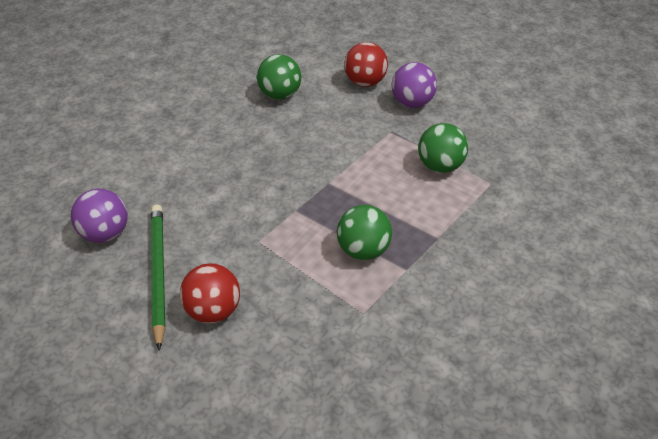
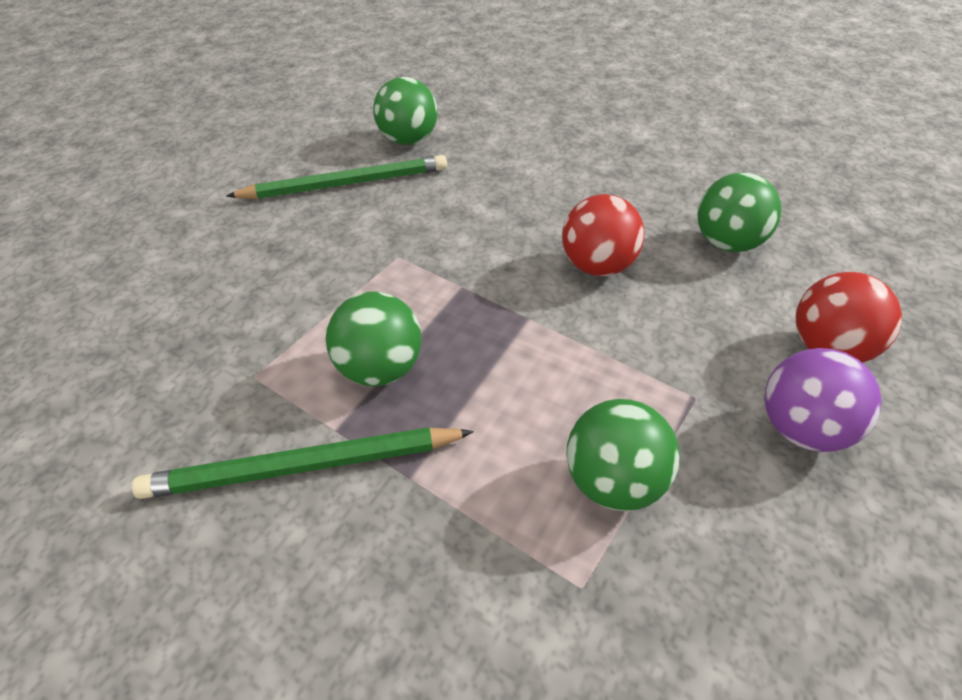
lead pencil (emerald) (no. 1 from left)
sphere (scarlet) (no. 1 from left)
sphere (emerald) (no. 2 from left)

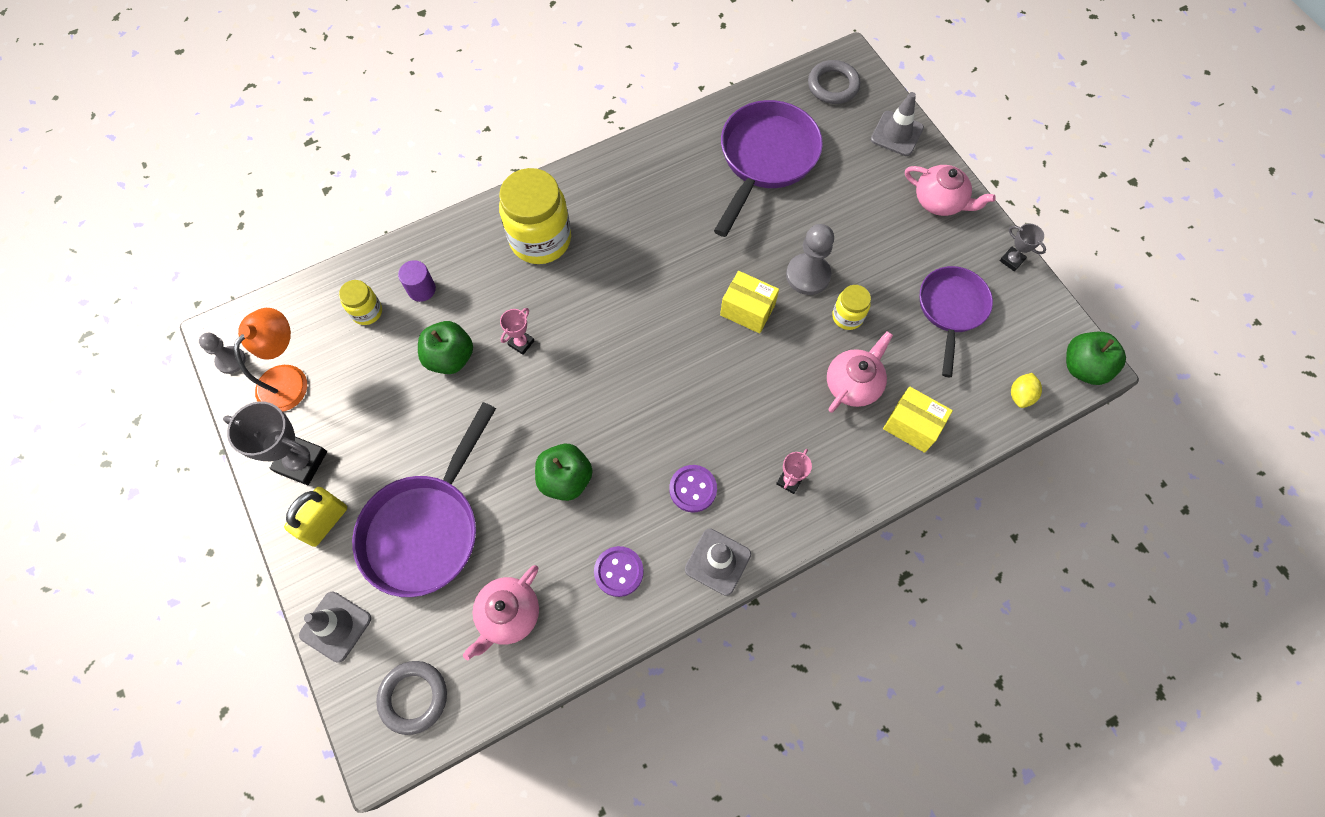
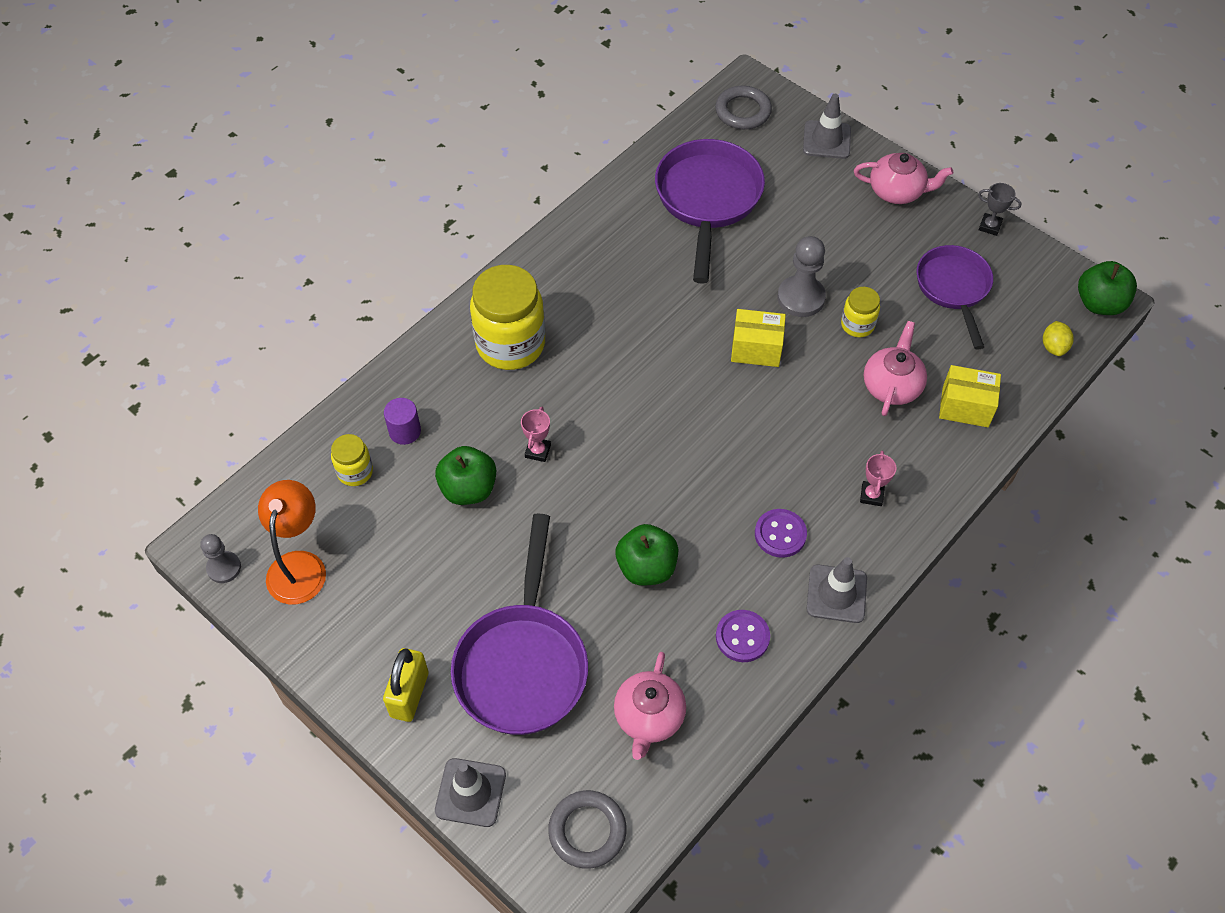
trophy (gray) (no. 1 from left in the first image)

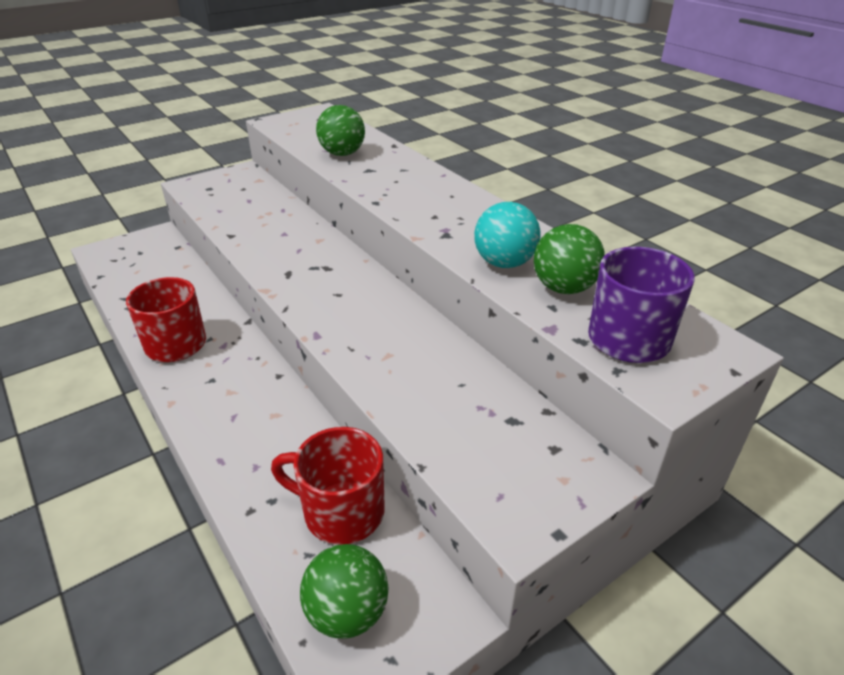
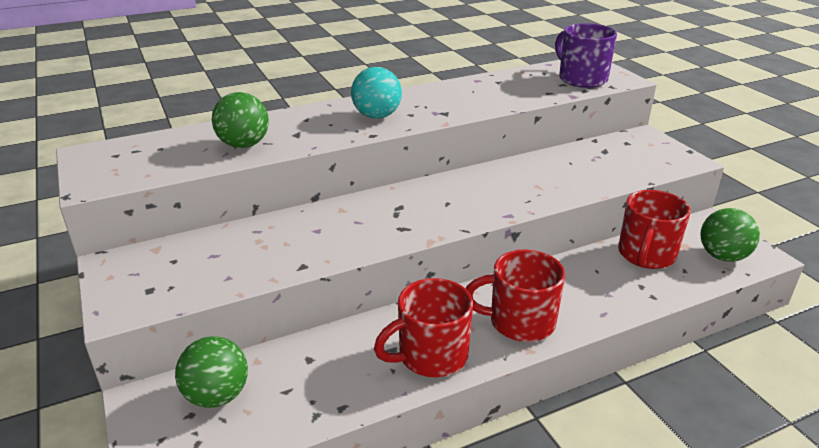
coffee mug (scarlet) (no. 2 from left)
sphere (aqua)
sphere (emerald) (no. 1 from left)

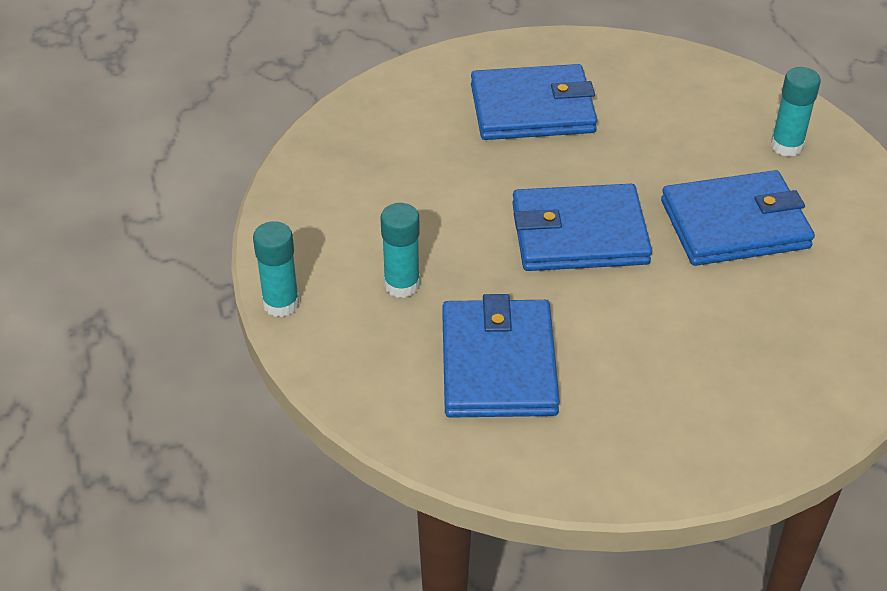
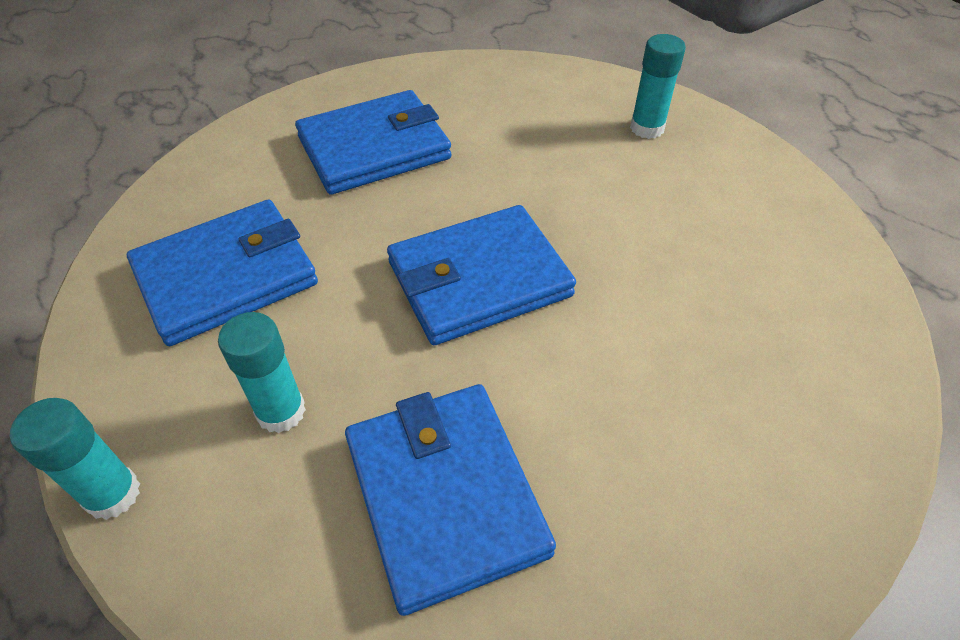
card wallet (royal blue) (no. 1 from left)

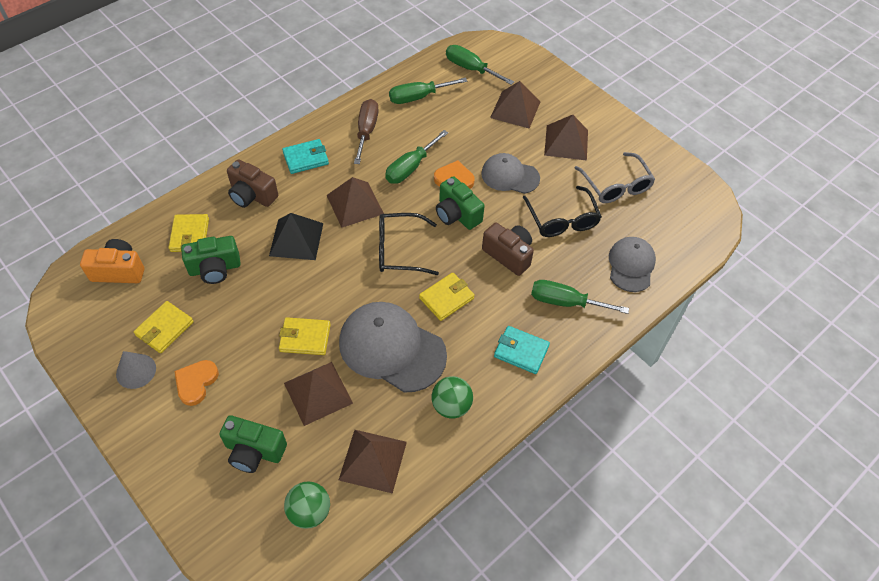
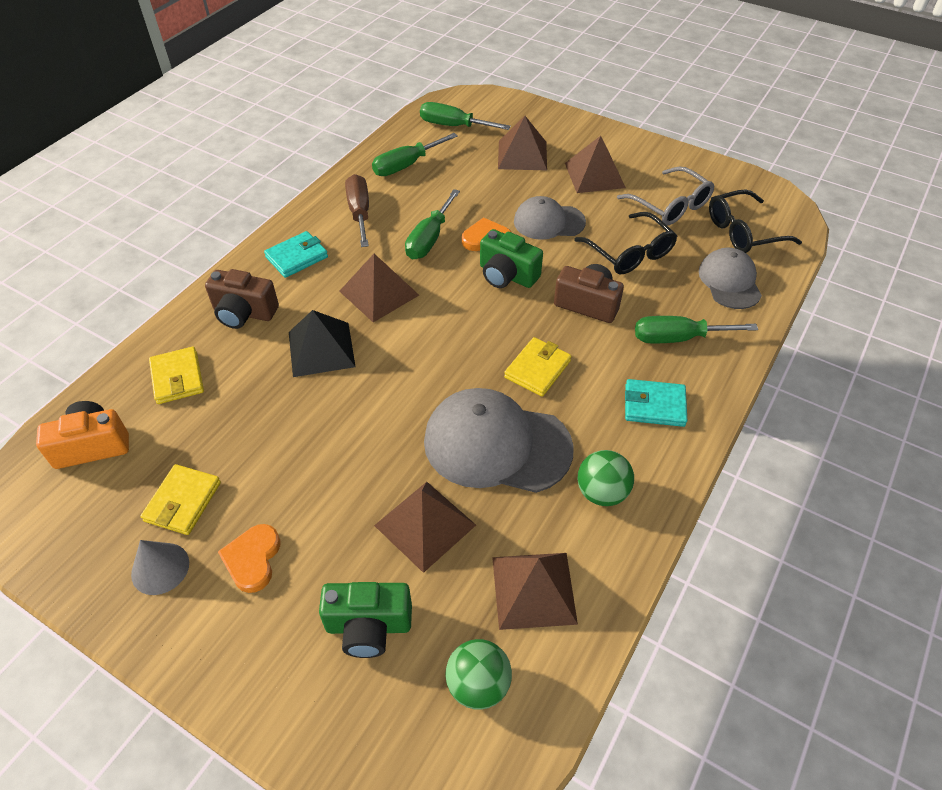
photo camera (emerald) (no. 1 from left in the first image)
card wallet (golden) (no. 3 from left in the first image)
spectacles (jet-black) (no. 2 from left)

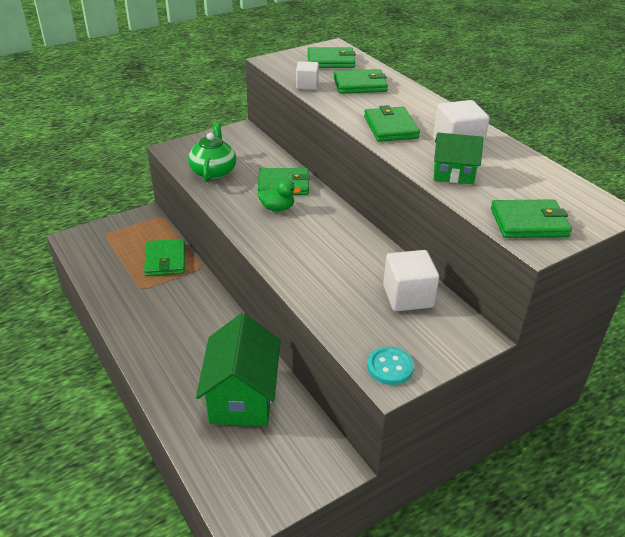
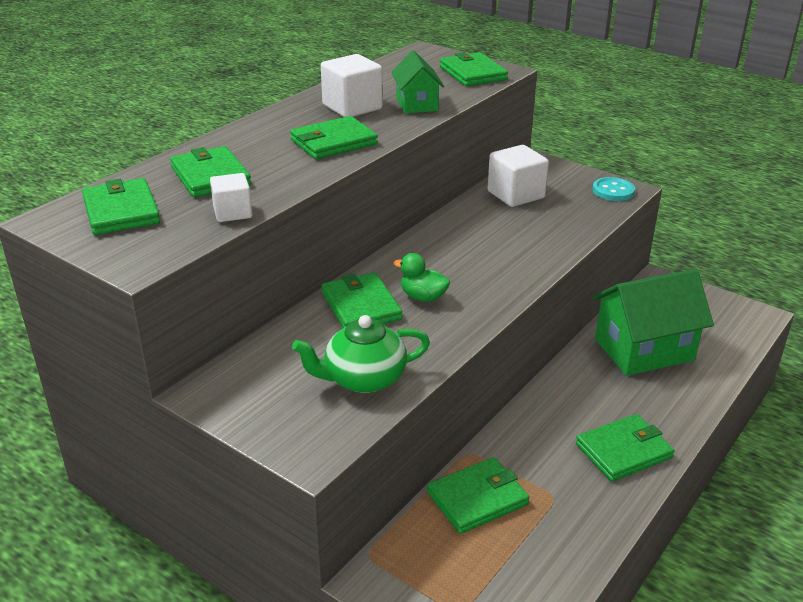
card wallet (emerald) (no. 7 from left)
rubber duck (emerald)

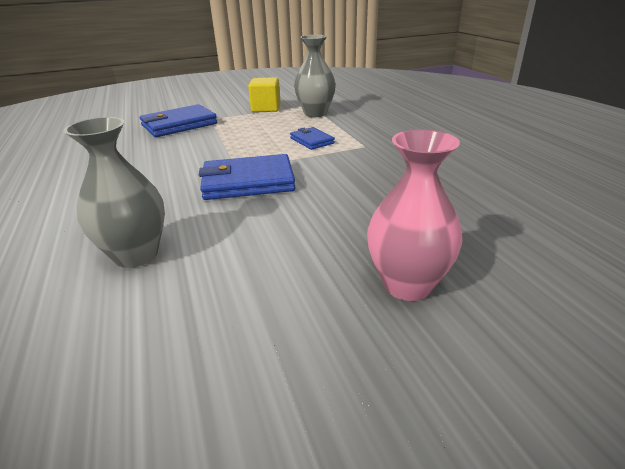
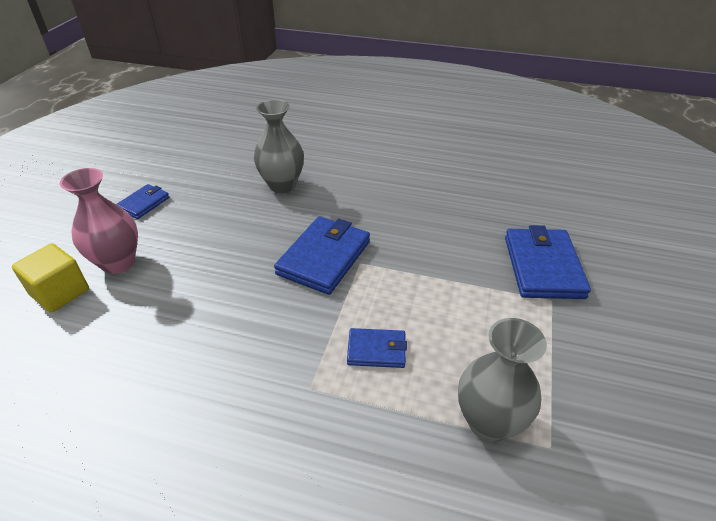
card wallet (royal blue) (no. 1 from left)
block (golden)

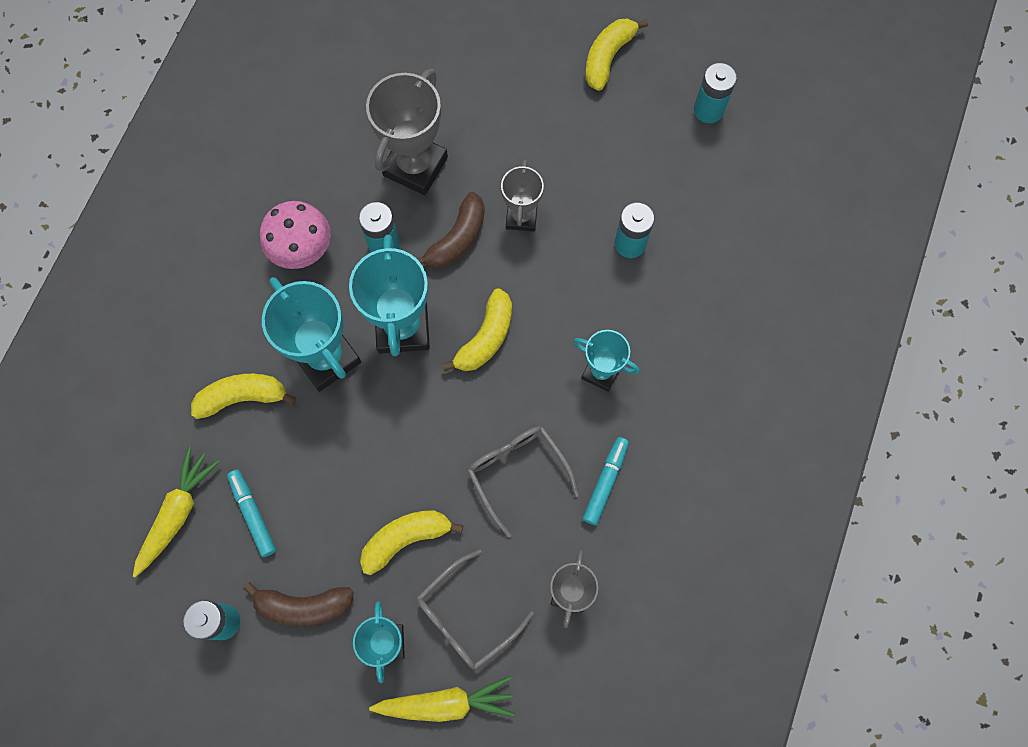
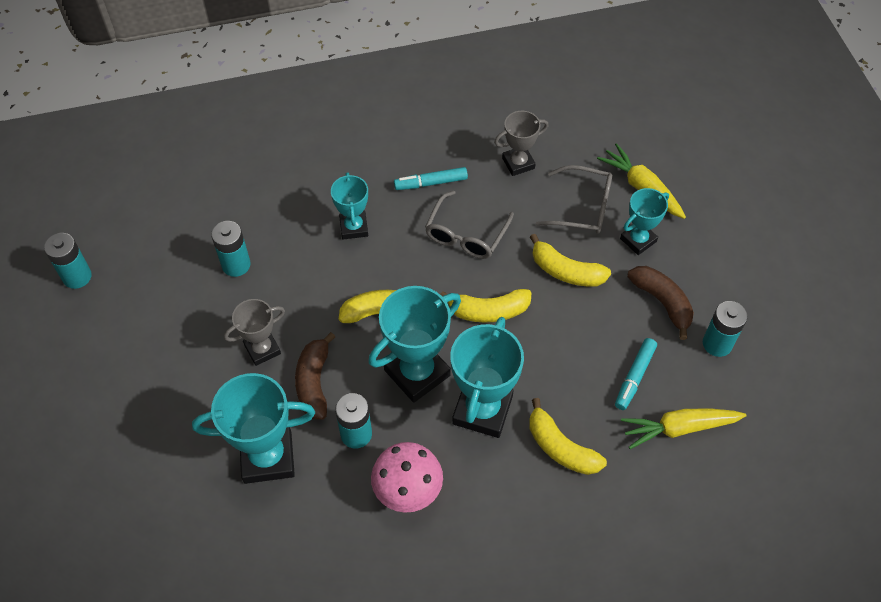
toy banana (golden) (no. 2 from left)
trophy (aqua) (no. 1 from left)
toy banana (russet) (no. 1 from left)

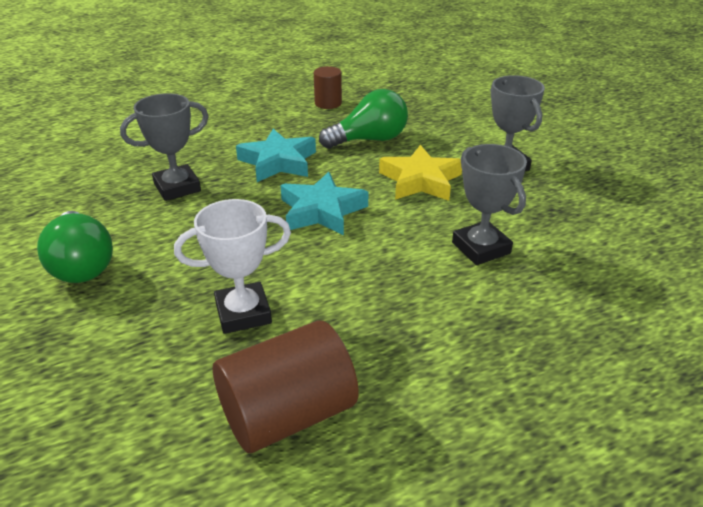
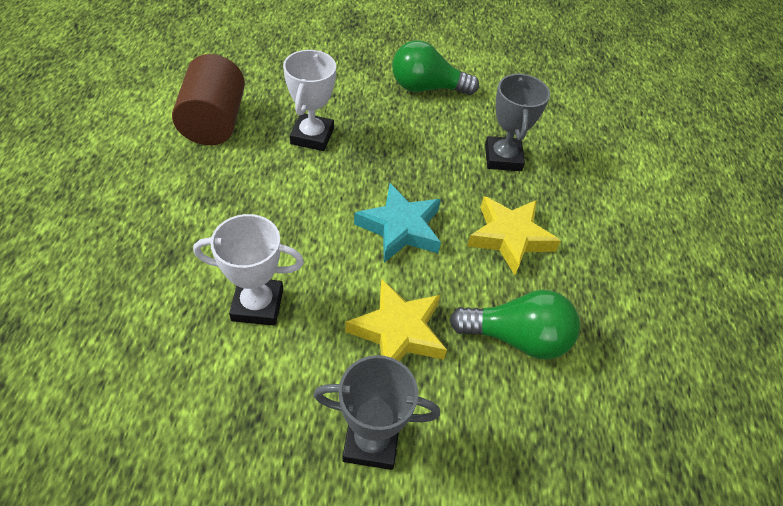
cylinder shape (russet) (no. 2 from left in the first image)
five-pointed star (golden) (no. 2 from left)
trophy (pure white) (no. 1 from left)
light bulb (emerald) (no. 2 from left)

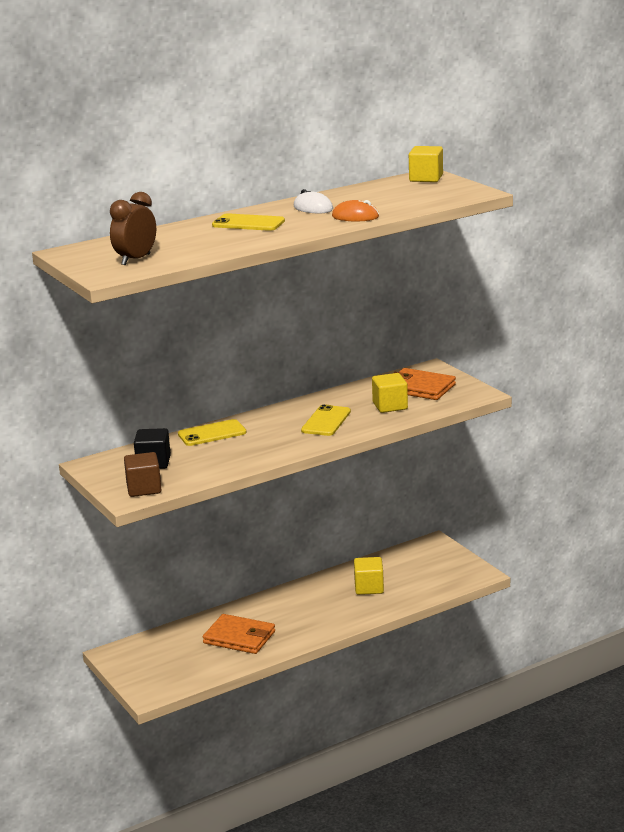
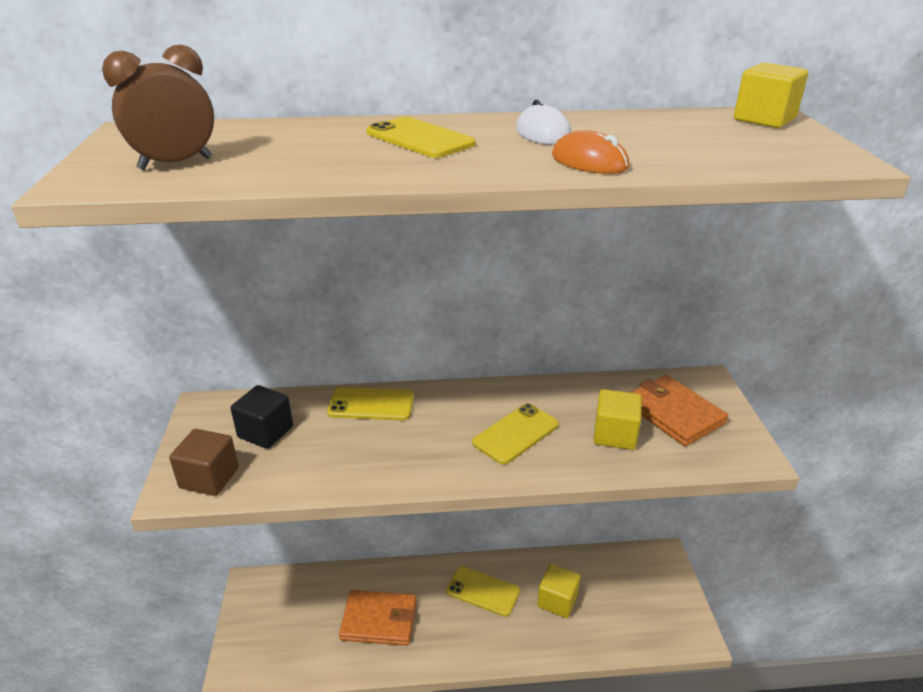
phone (golden) (no. 3 from left)
card wallet (orange) (no. 1 from left)

